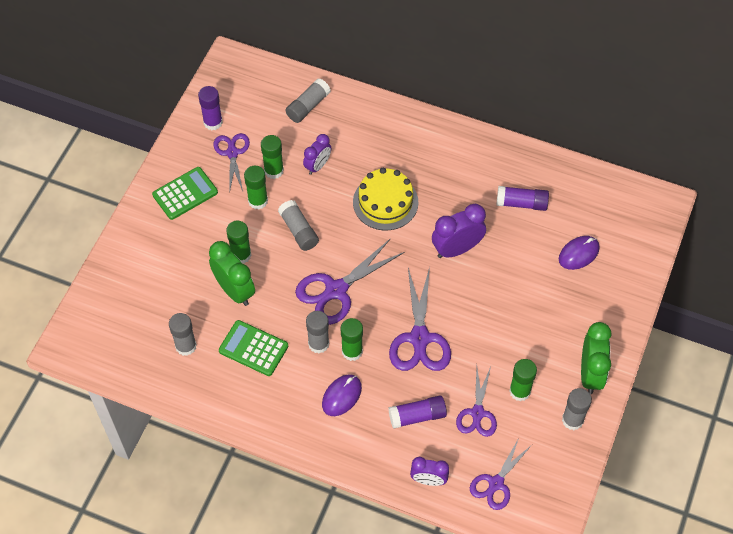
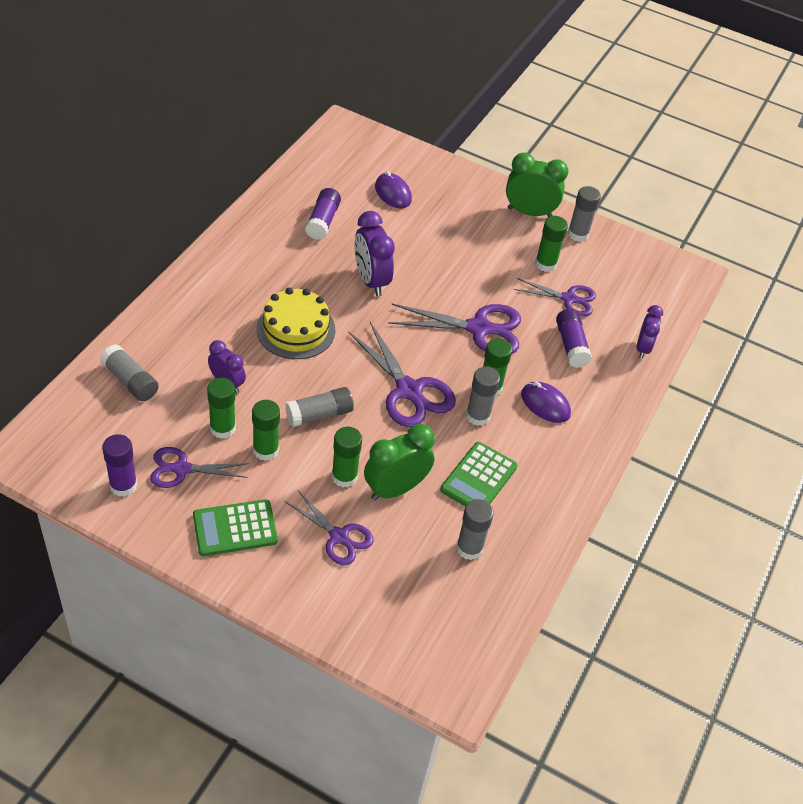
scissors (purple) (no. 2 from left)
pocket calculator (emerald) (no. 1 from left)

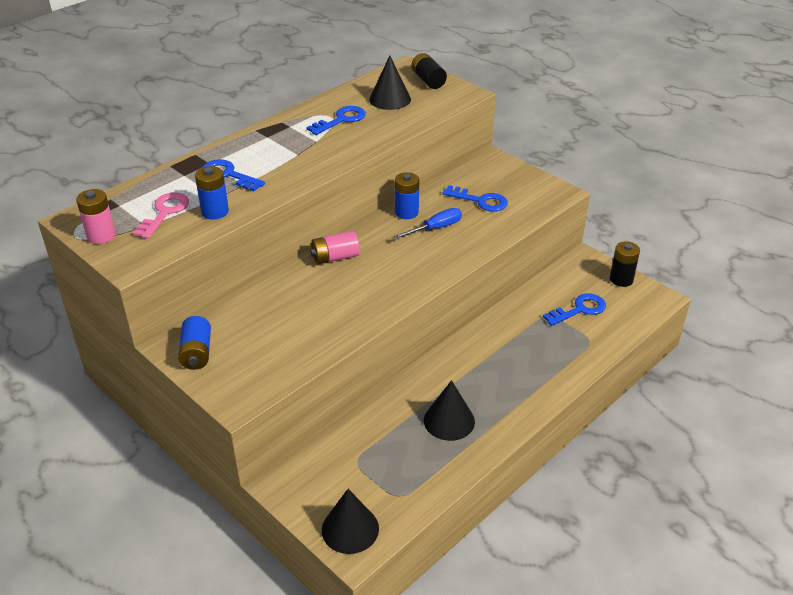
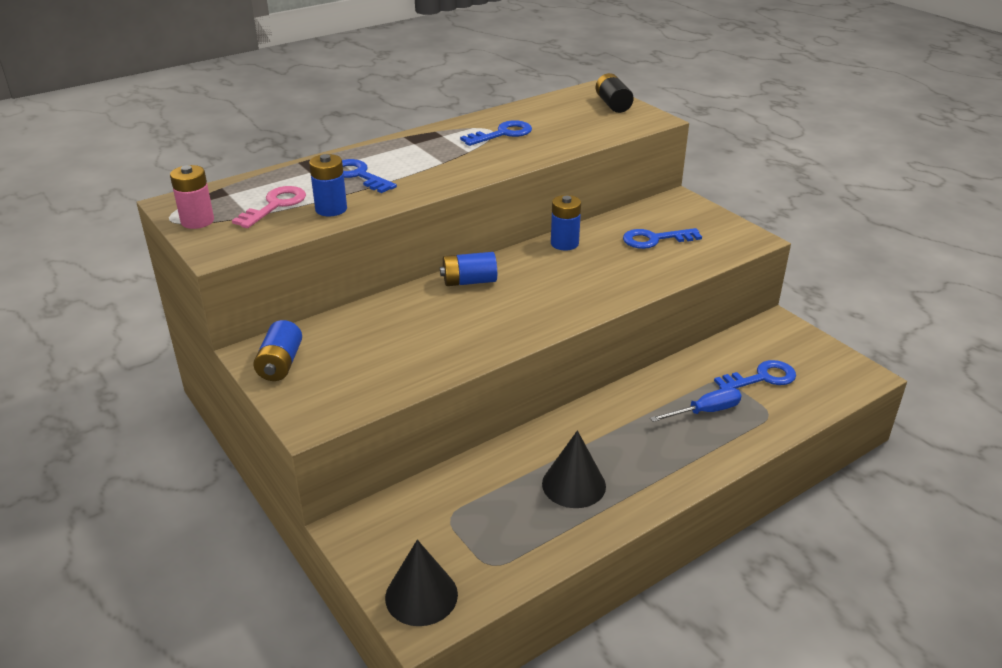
cone shape (jet-black) (no. 2 from left in the first image)
AA battery (jet-black) (no. 2 from left in the first image)
hand screwdriver (royal blue)
AA battery (royal blue) (no. 3 from left)
door key (royal blue) (no. 3 from left)

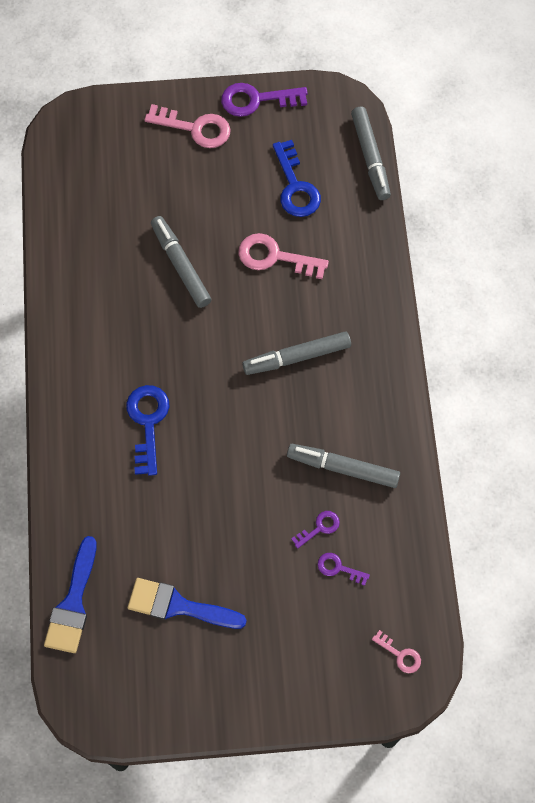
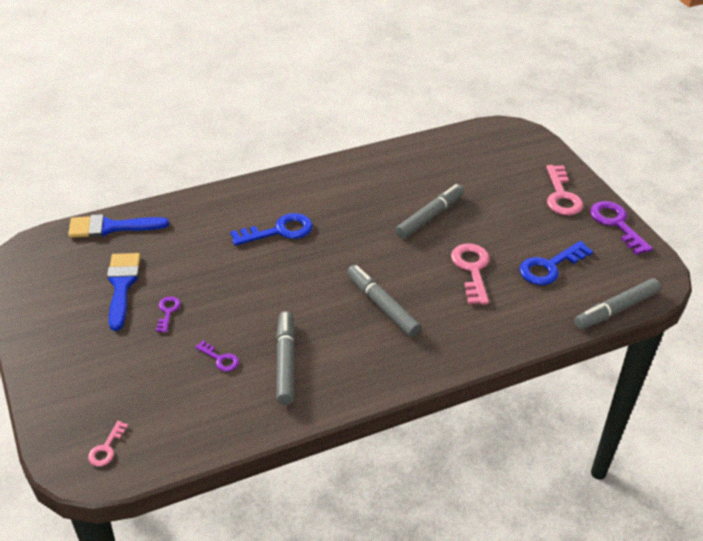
door key (purple) (no. 1 from left)

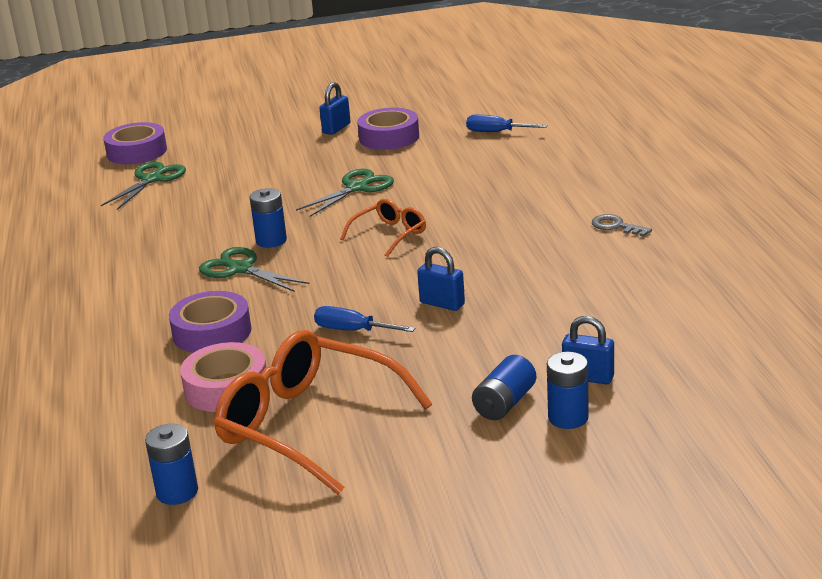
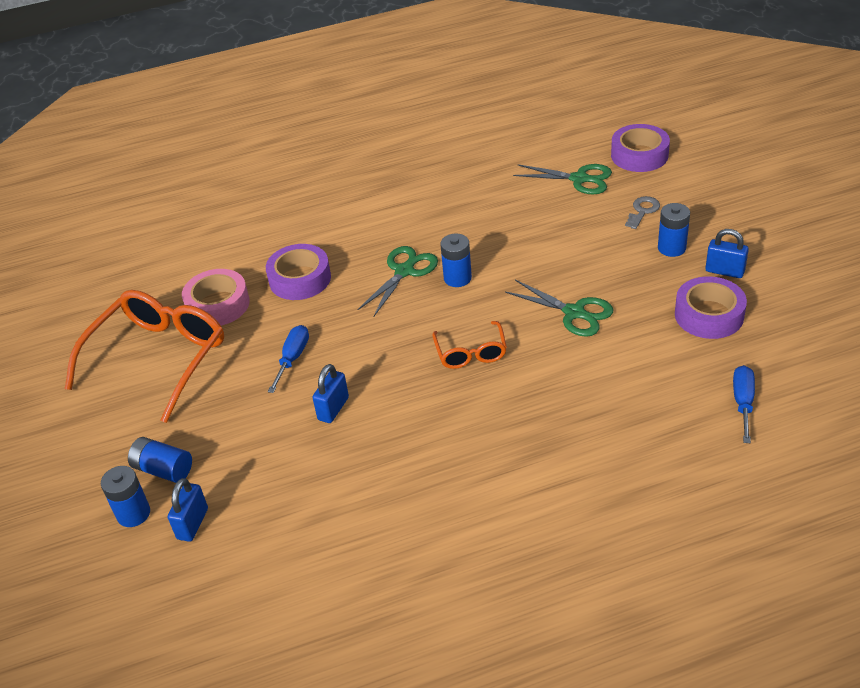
AA battery (royal blue) (no. 4 from left)
door key (gray)
spectacles (orange) (no. 2 from left)

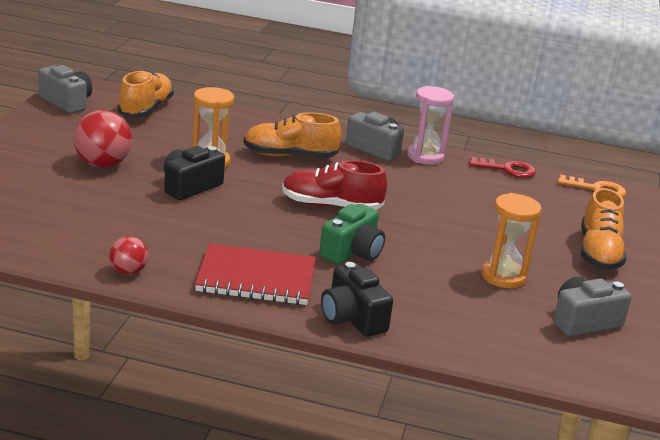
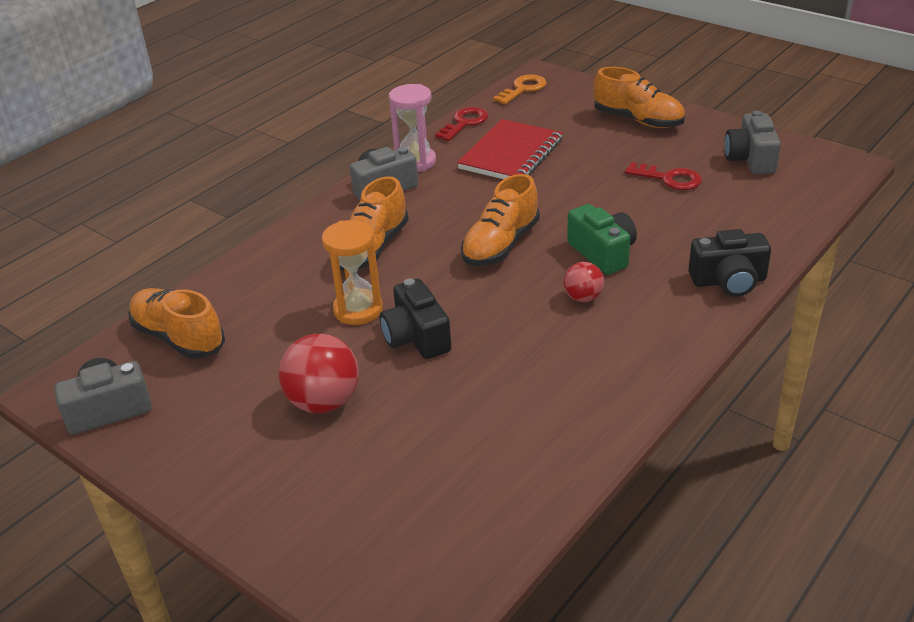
sphere (scarlet) (no. 2 from left)
exercise book (scarlet)
door key (scarlet) (no. 2 from left)
lace-up shoe (orange) (no. 3 from left)

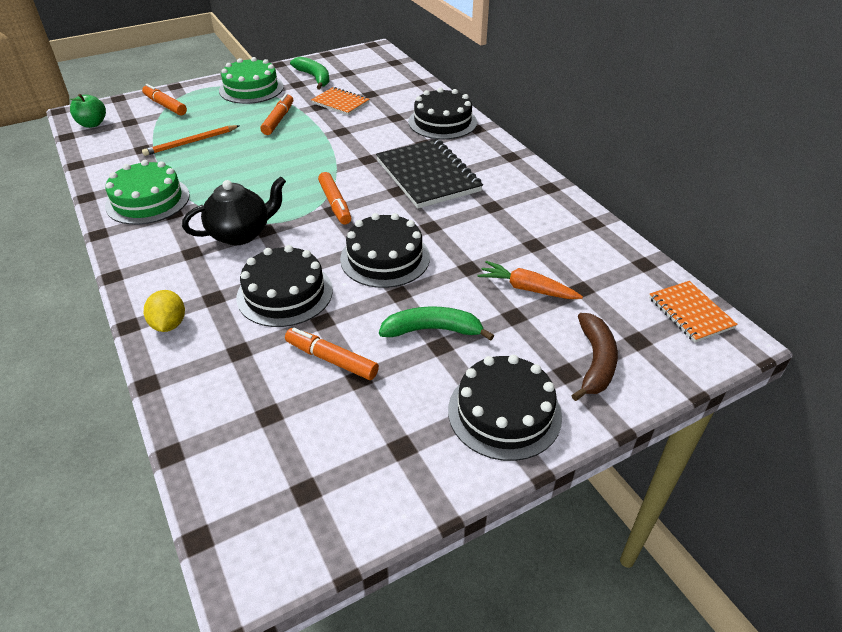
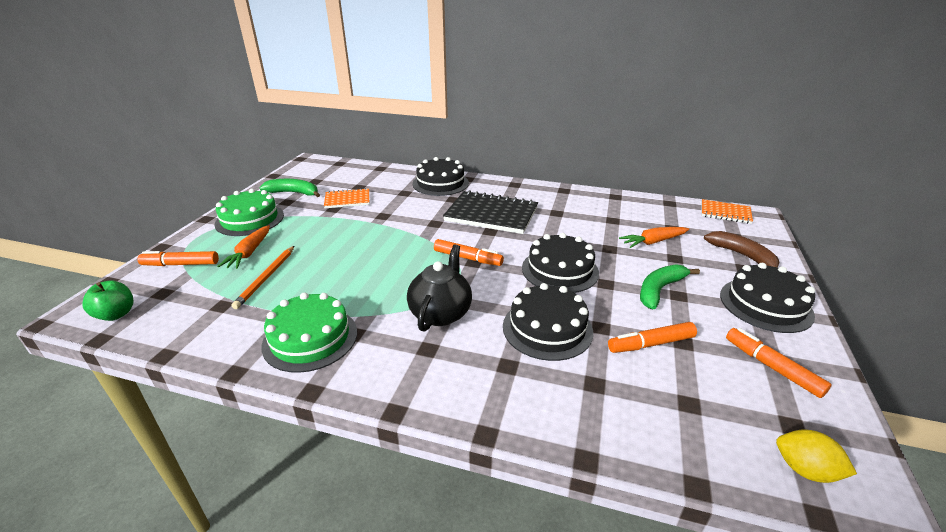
carrot (orange) (no. 1 from left)
toy lemon (golden)
felt pen (orange) (no. 4 from left)

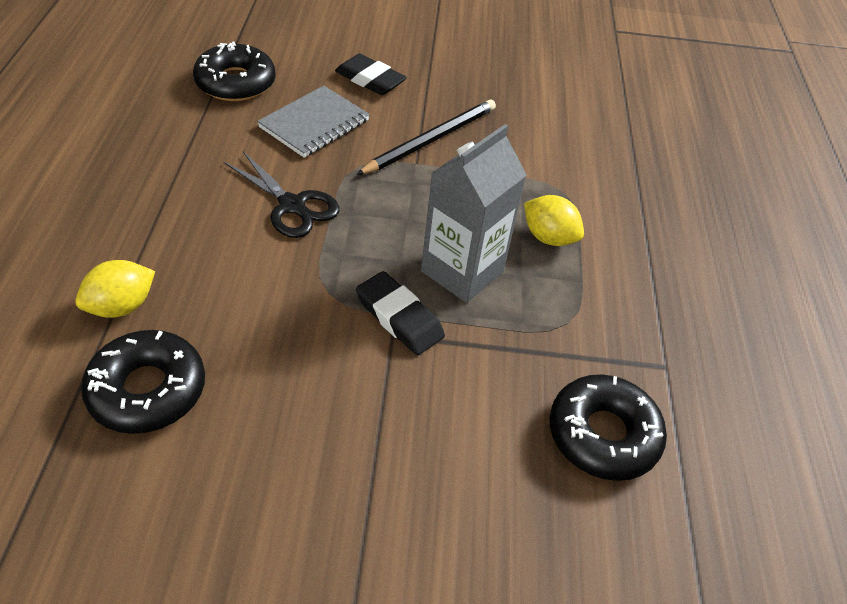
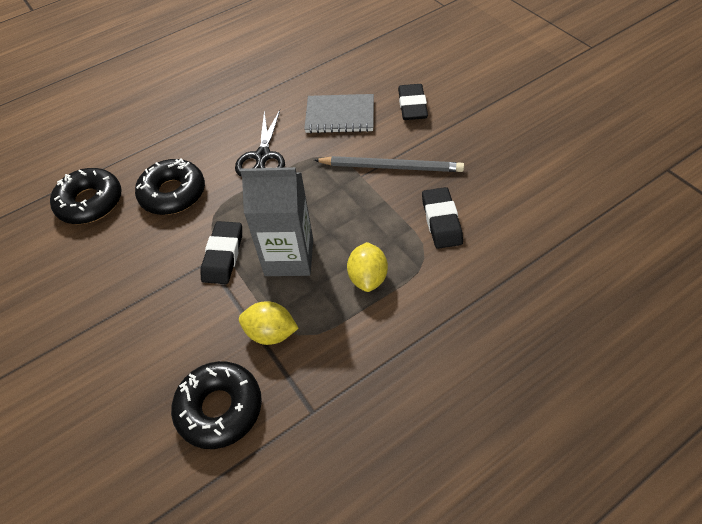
eraser (jet-black) (no. 3 from left)
toy lemon (golden) (no. 1 from left)
donut (jet-black) (no. 2 from left)
lead pencil (gray)

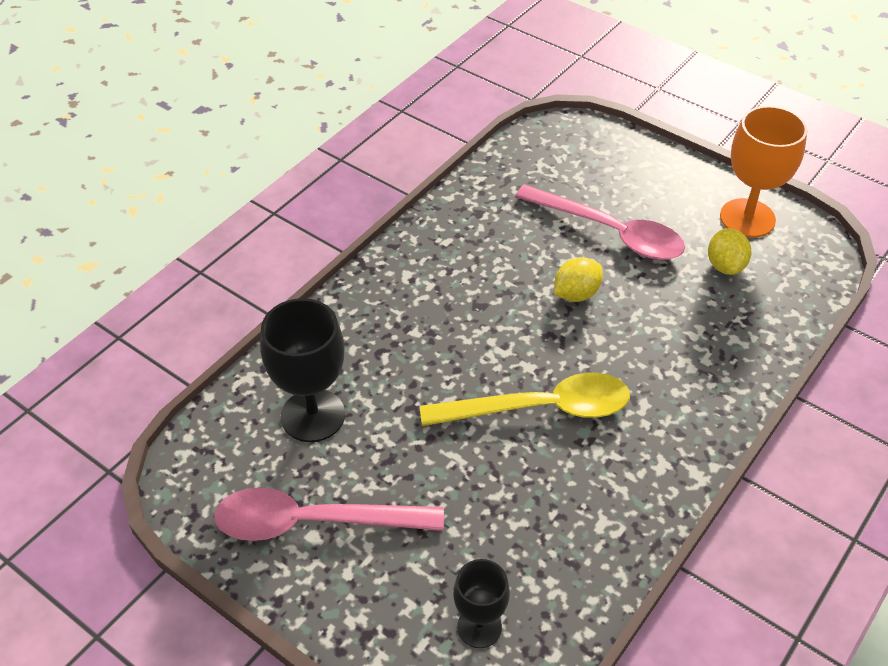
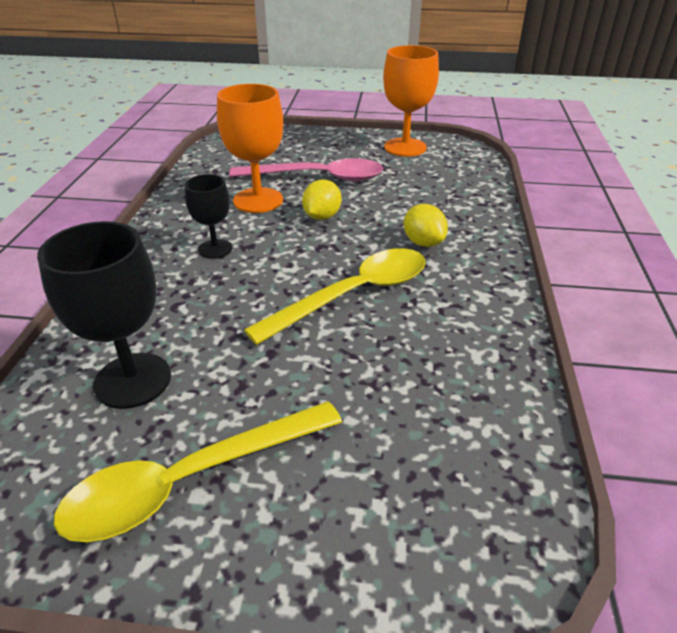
wine glass (orange) (no. 1 from left)
wine glass (jet-black) (no. 2 from left)
toy lemon (golden) (no. 2 from left)
tablespoon (golden) (no. 1 from left)

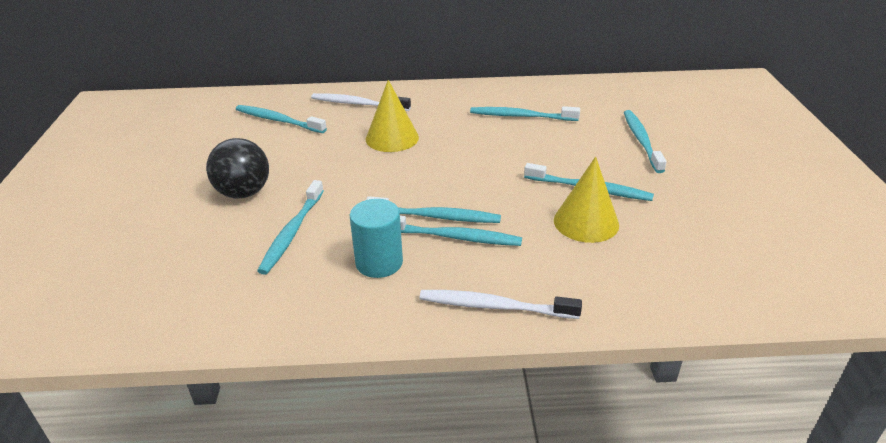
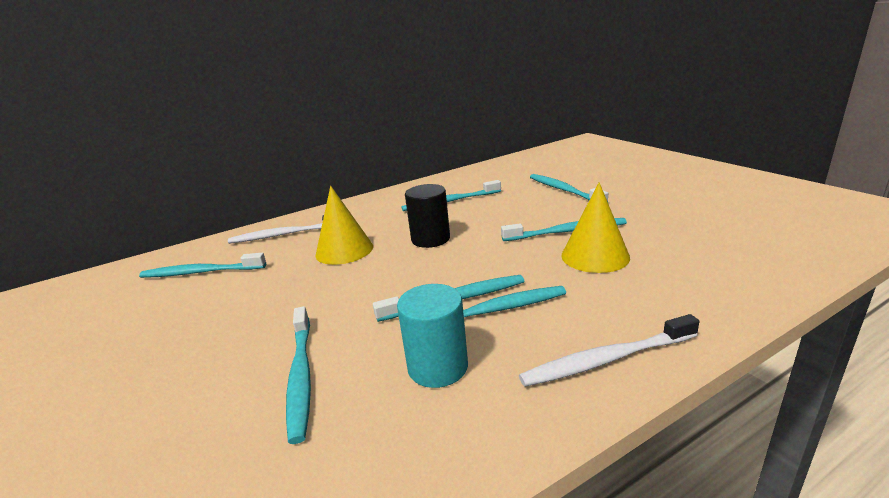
sphere (jet-black)
cylinder shape (jet-black)

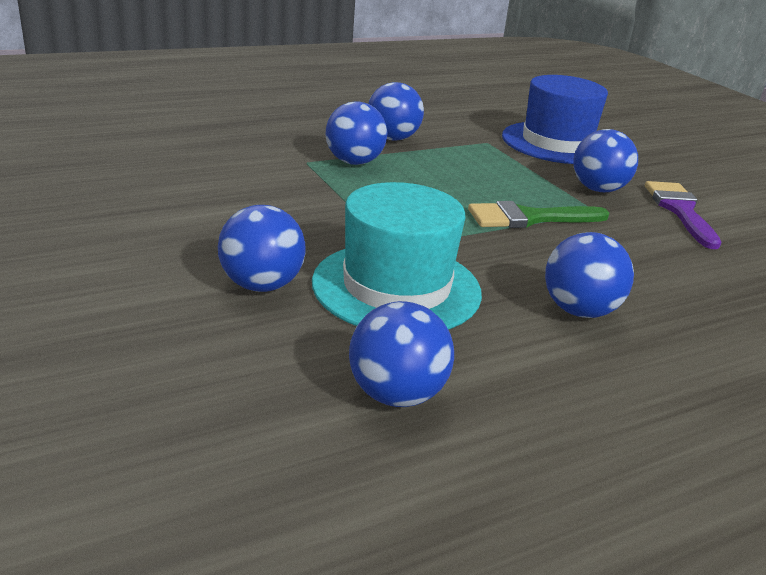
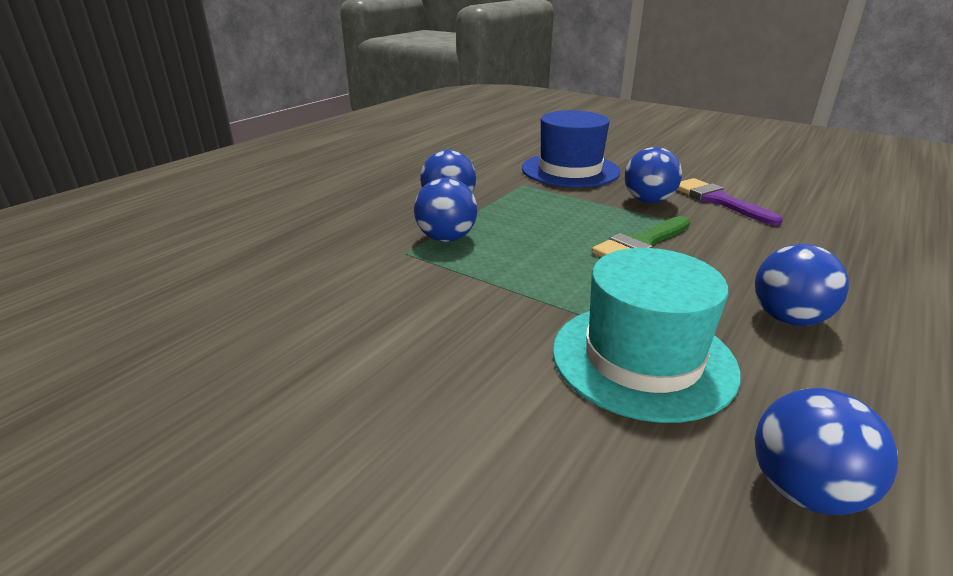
sphere (royal blue) (no. 1 from left in the first image)

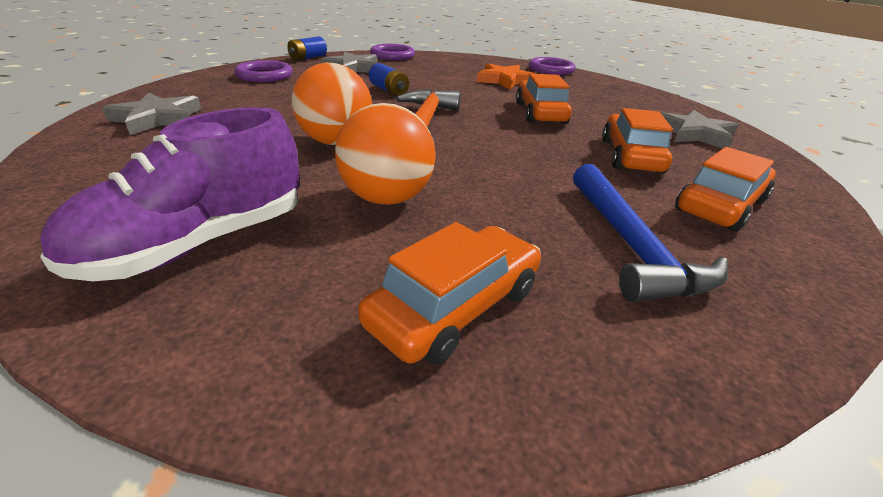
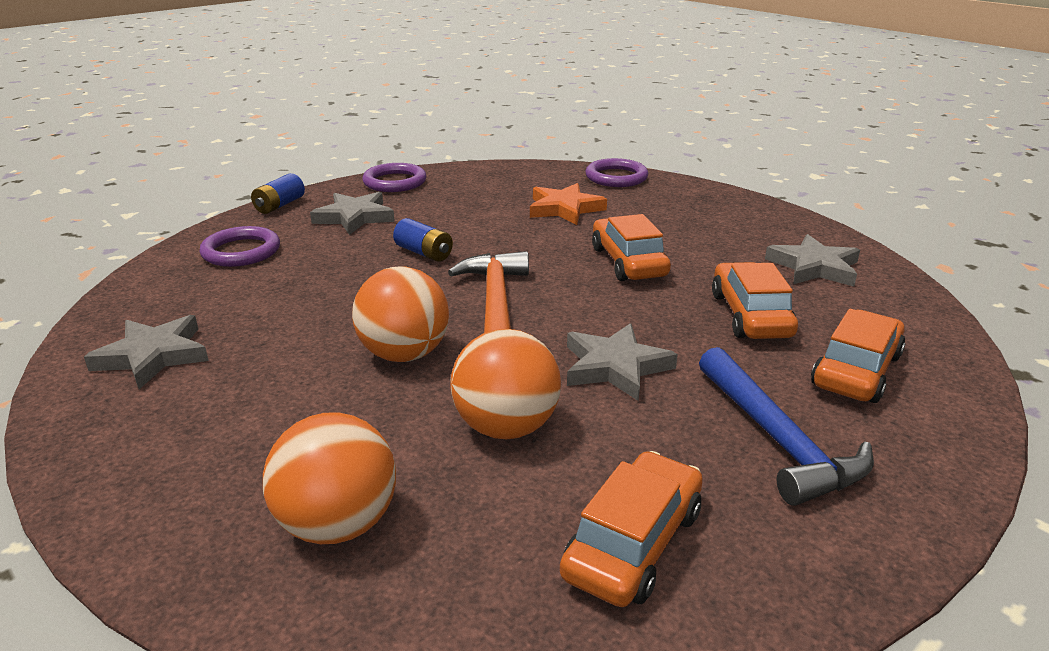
five-pointed star (gray) (no. 3 from left)
sphere (orange) (no. 1 from left)

